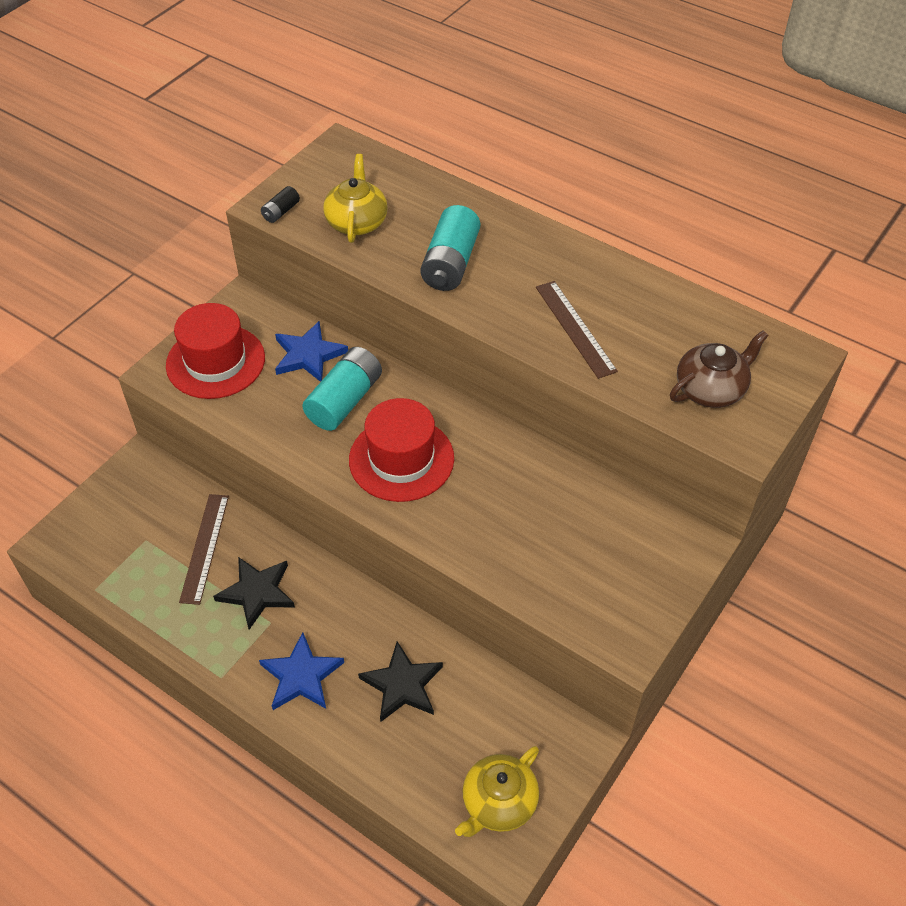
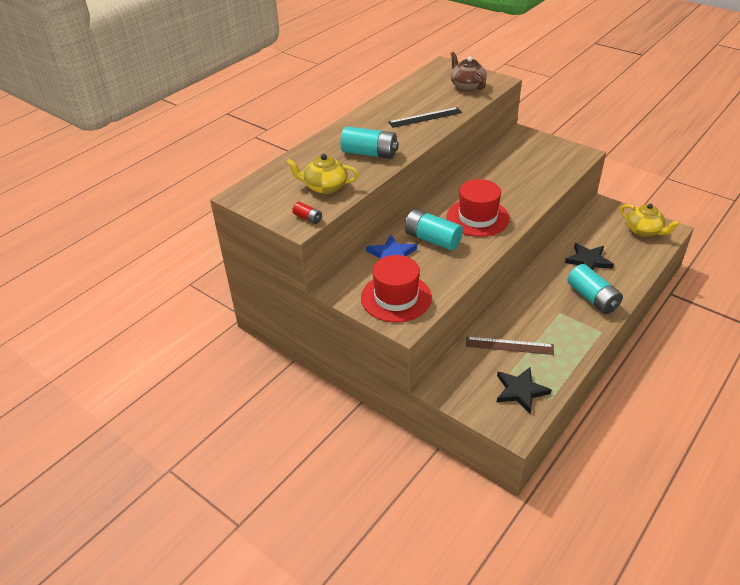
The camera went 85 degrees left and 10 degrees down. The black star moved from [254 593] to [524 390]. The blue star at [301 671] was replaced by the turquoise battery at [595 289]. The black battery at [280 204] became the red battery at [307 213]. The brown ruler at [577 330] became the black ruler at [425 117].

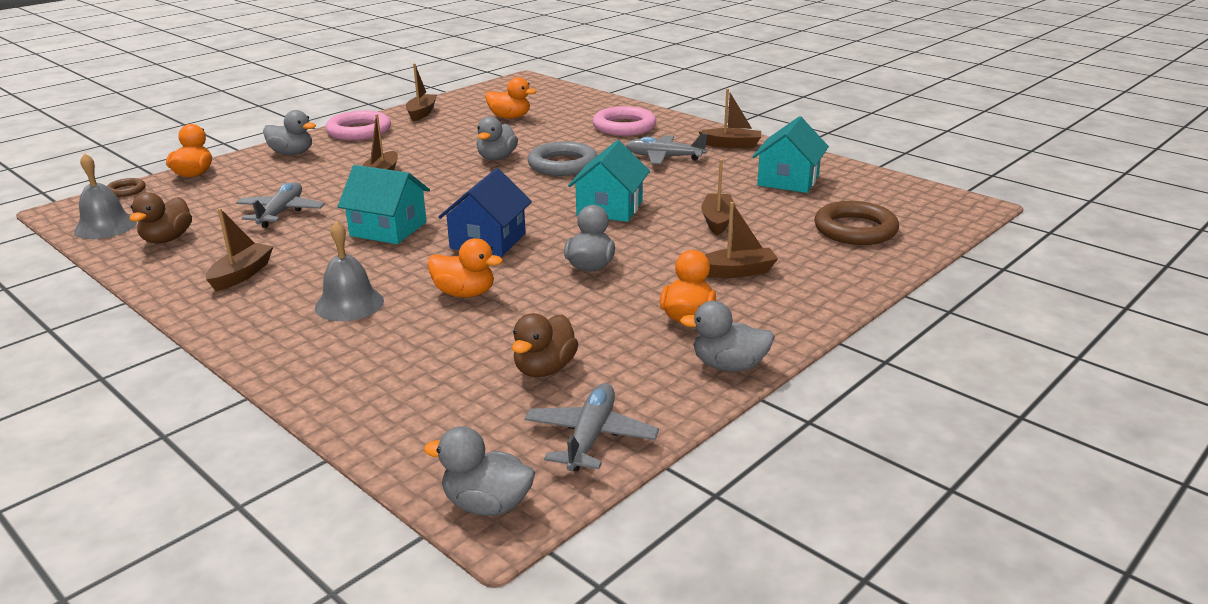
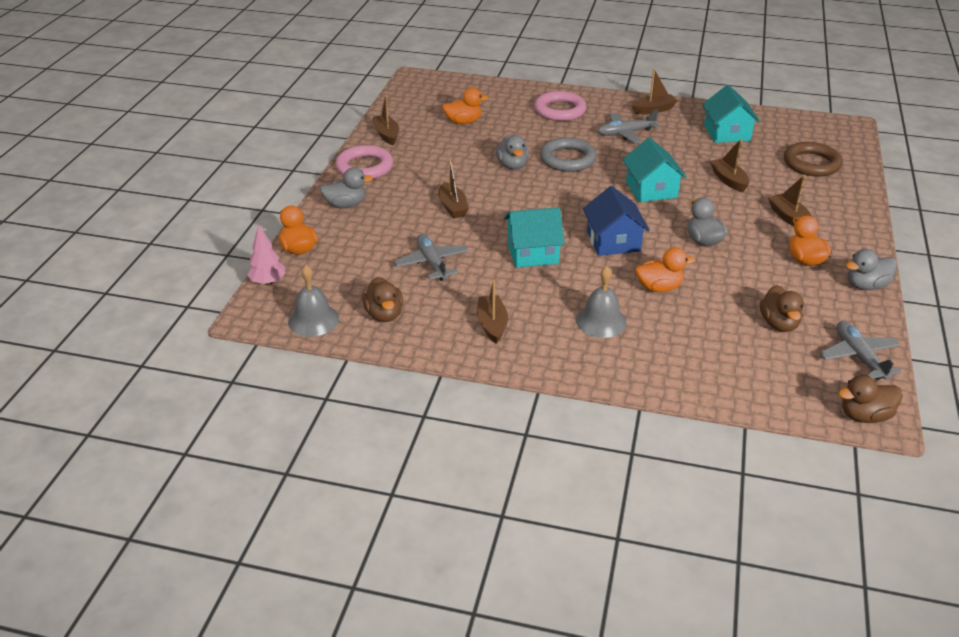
The camera went 30 degrees left and 10 degrees up. The brown ring at [126 187] was replaced by the pink tree at [266 254]. The grey duck at [479 471] became the brown duck at [871 399]. The brown boat at [741 240] turned 75 degrees counterclockwise.

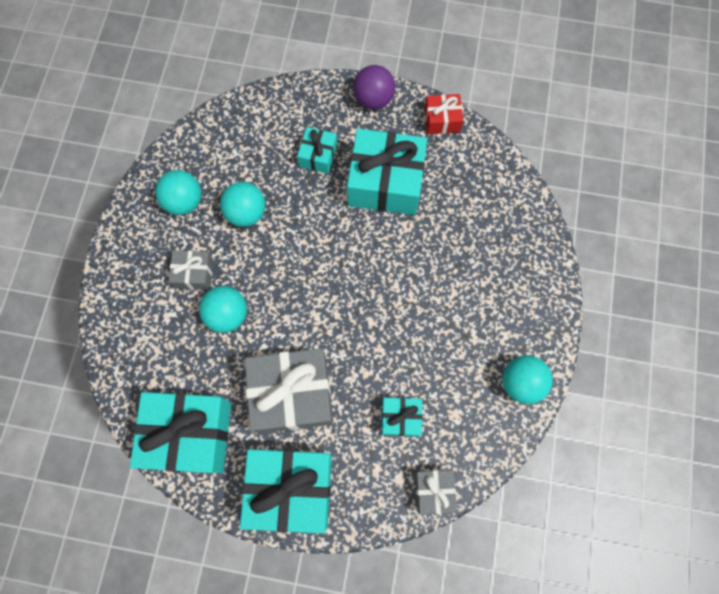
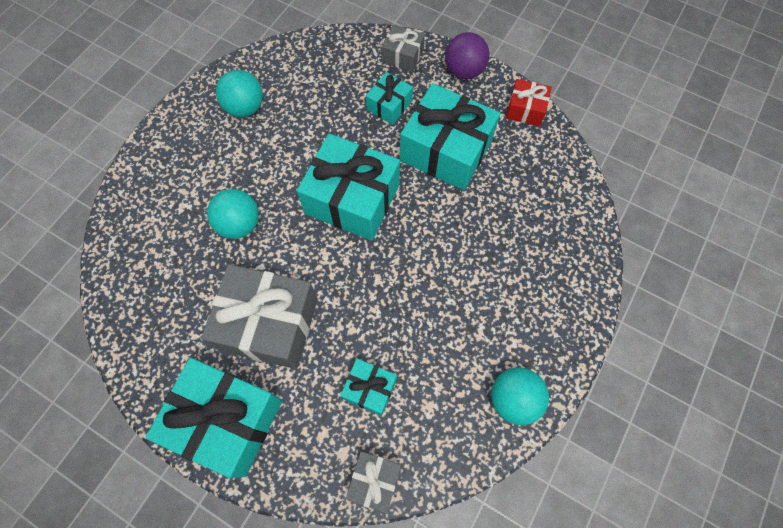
The camera went 20 degrees right and 5 degrees down. The turquoise ball at [242 204] disappeared. The turquoise gift moved from [180 432] to [348 187]. The grey gift moved from [191 270] to [403 48].

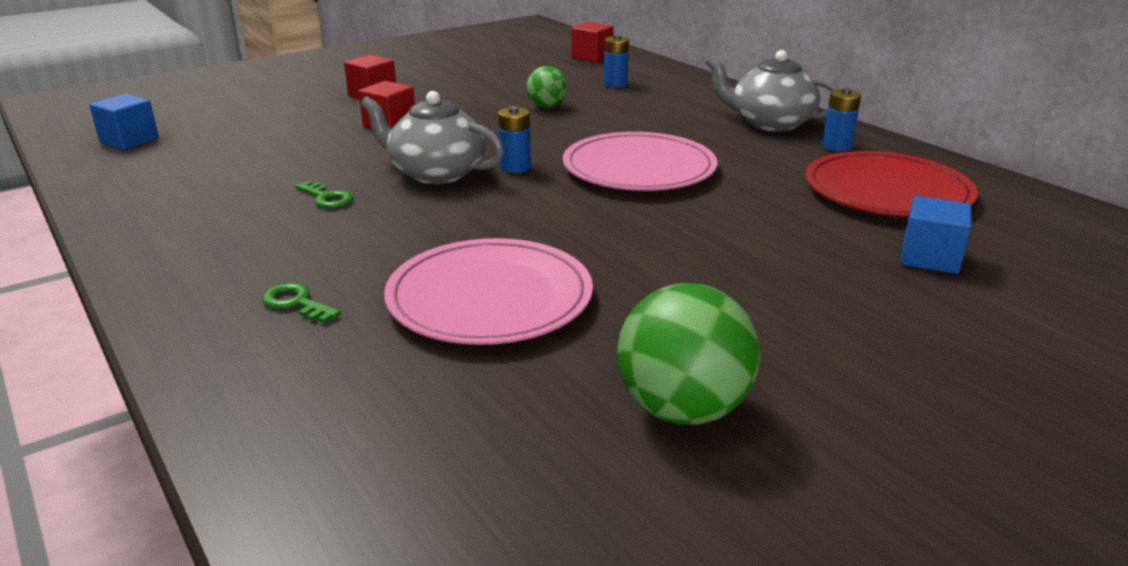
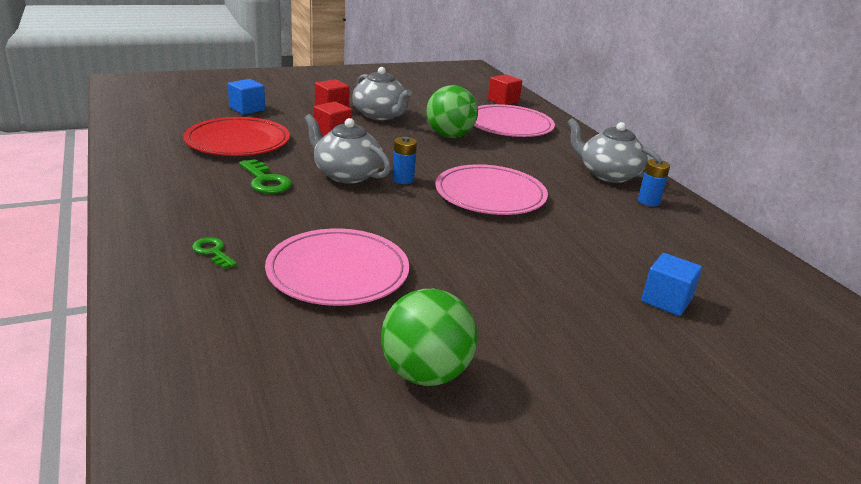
The camera went 10 degrees right and 0 degrees up. The grey teapot at [382 93] appeared. The blue cube moved from [124 122] to [246 97]. The red plate moved from [891 184] to [236 136]. The blue battery at [616 61] was replaced by the pink plate at [514 120]. The green key at [324 194] changed to 1.55 times the size. The green ball at [547 87] changed to 1.70 times the size.

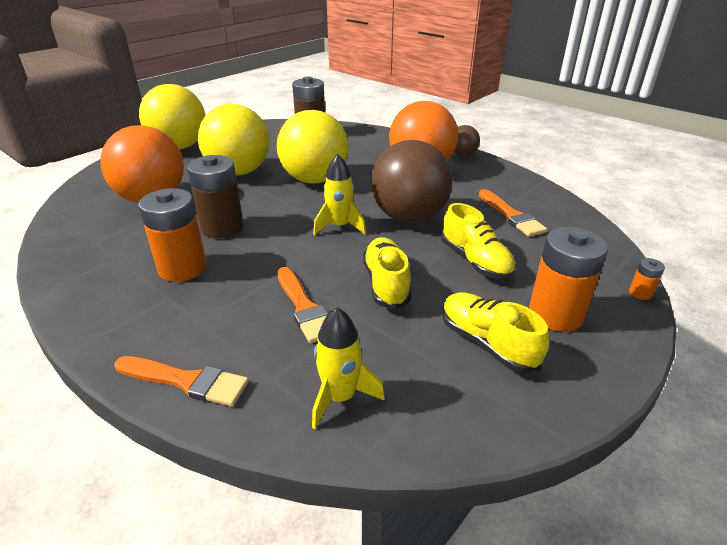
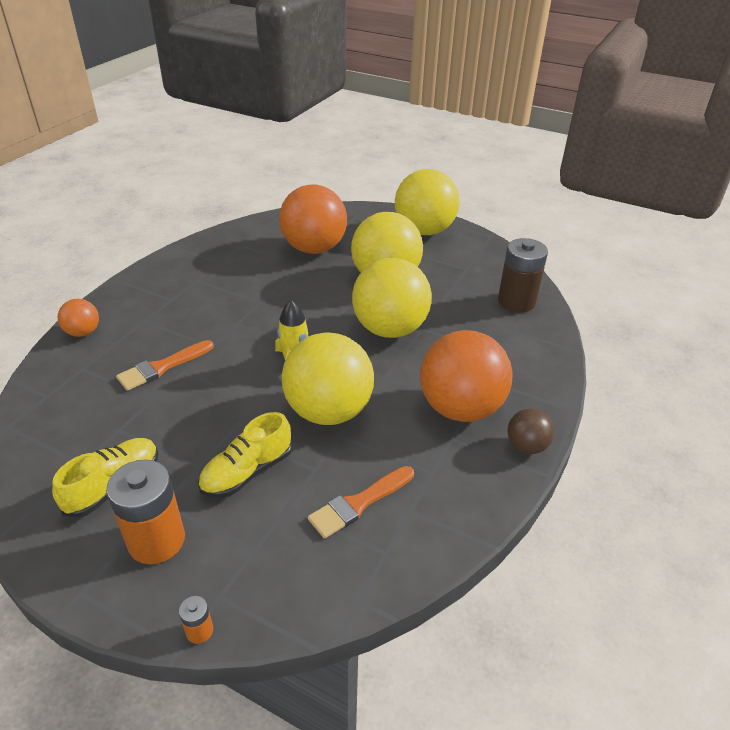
The camera went 75 degrees right and 5 degrees up. The orange battery at [172 235] disappeared. The brown battery at [215 196] disappeared. The yellow rocket at [348 368] disappeared. The yellow shoe at [387 273] disappeared. The orange brush at [181 381] was replaced by the orange ball at [78 318]. The brown ball at [412 181] became the yellow ball at [328 378].

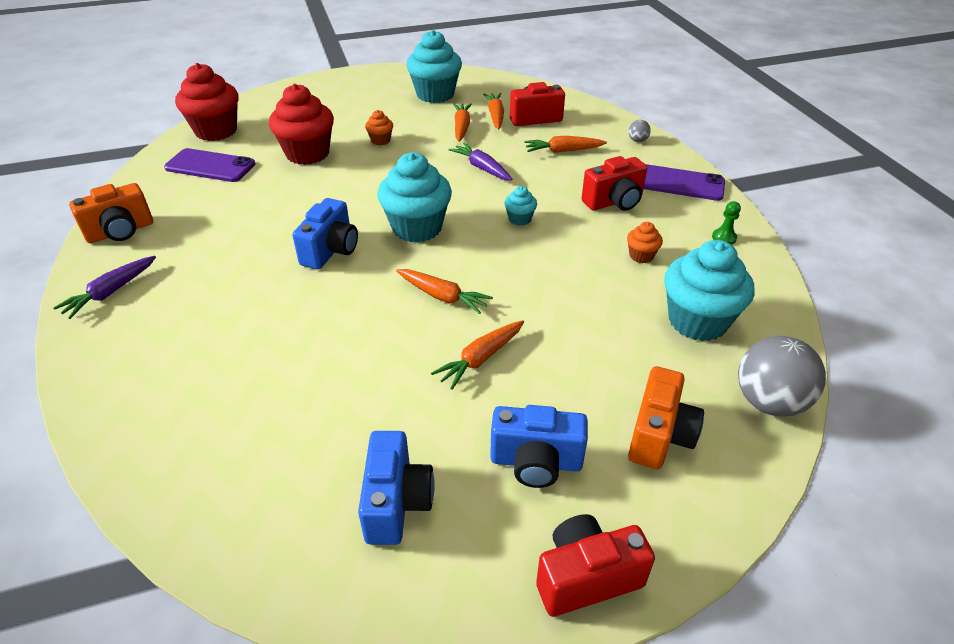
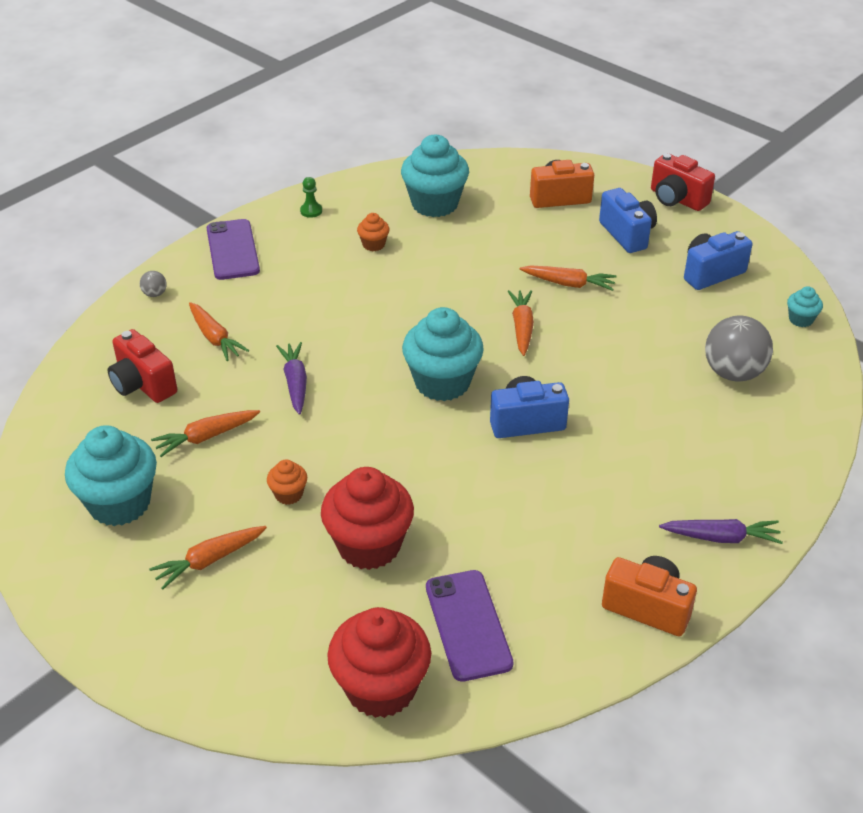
The camera went 120 degrees left and 0 degrees up. The red camera at [614 183] disappeared. The orange carrot moved from [493 111] to [208 557]. The turquoise cupcake moved from [520 206] to [805 306]. The grey ball moved from [782 376] to [739 349]. The purple carrot at [481 162] turned 150 degrees clockwise.

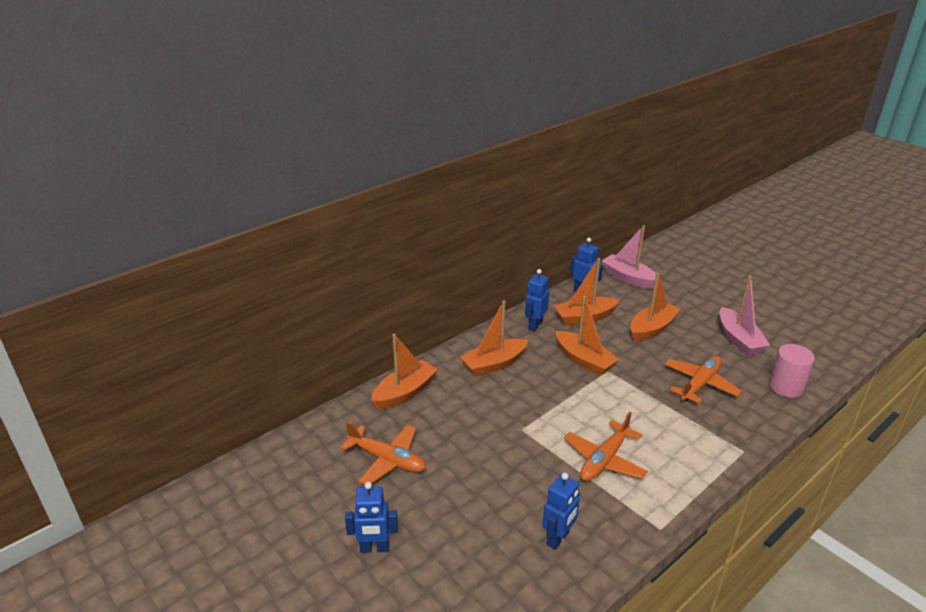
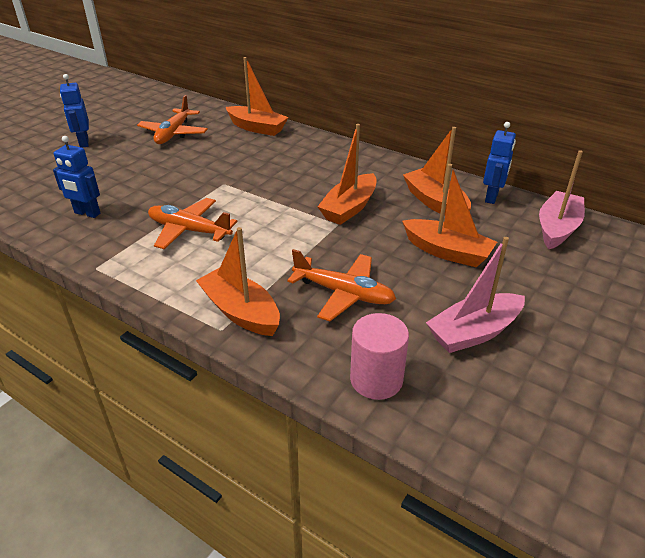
The camera went 75 degrees right and 5 degrees up. The blue robot at [537 300] disappeared. The orange boat moved from [494 338] to [238 281].

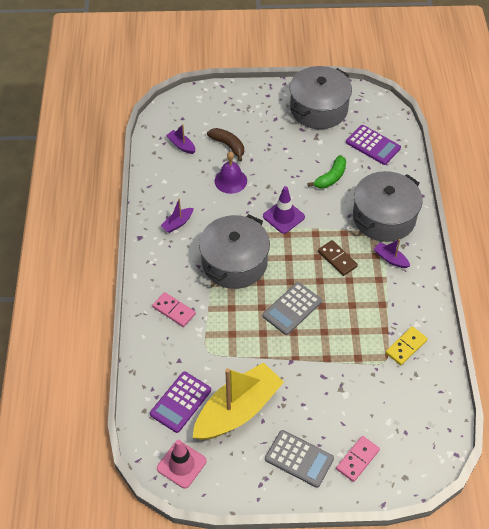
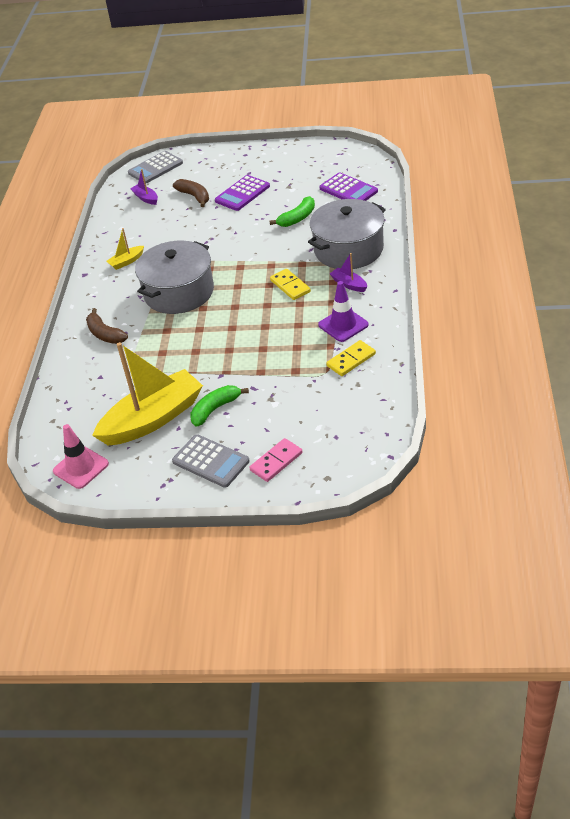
The camera went 10 degrees right and 10 degrees down. The purple bell at [231 173] disappeared. The grey pot at [321 97] disappeared. The green banana at [219 406] appeared. The purple calculator moved from [180 402] to [242 193]. The purple traffic cone moved from [284 210] to [343 311]. The grey calculator moved from [292 308] to [155 167]. The pink domino at [174 309] was replaced by the brown banana at [107 326]. The purple boat at [176 215] became the yellow boat at [125 249]. The brown domino at [338 258] became the yellow domino at [290 284].

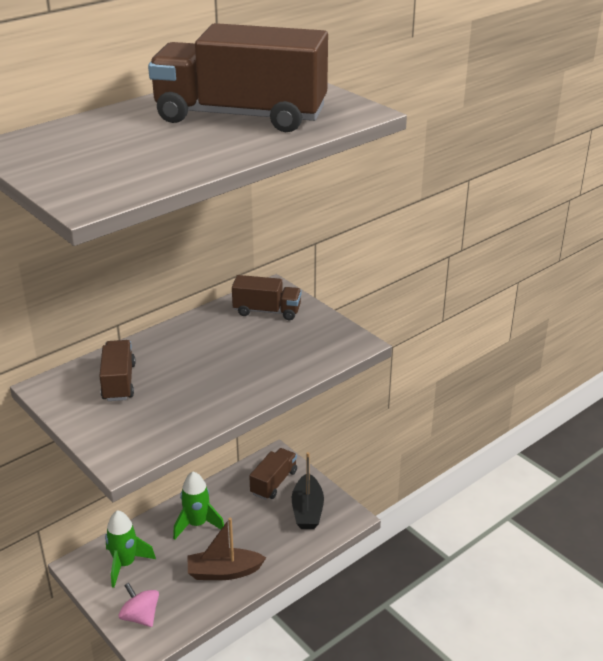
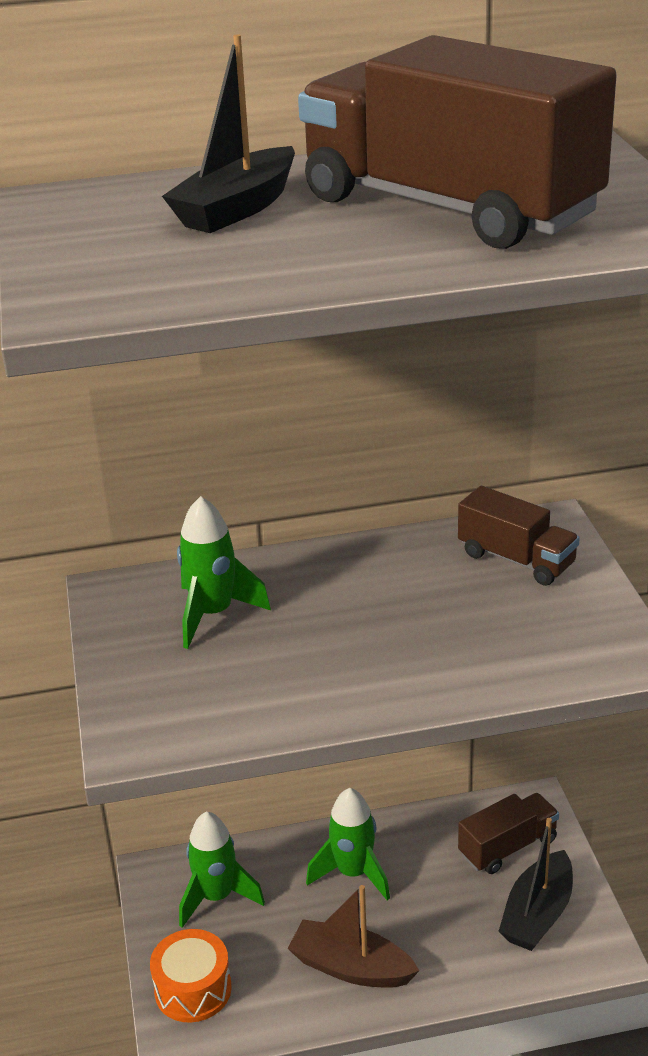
The camera went 30 degrees right and 0 degrees up. The black boat at [228 133] appeared. The brown truck at [117 370] was replaced by the green rocket at [224 572]. The pink spinning top at [139 605] was replaced by the orange drum at [191 976].

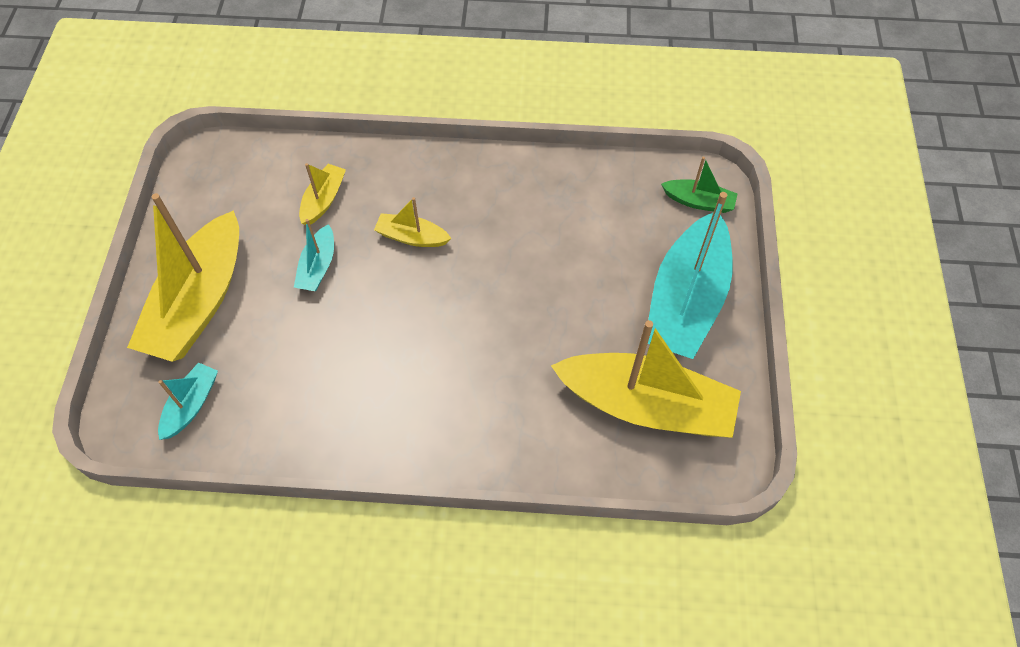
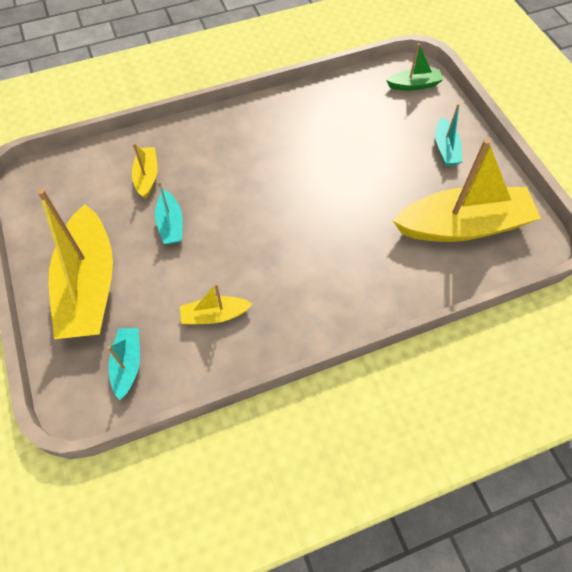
The camera went 25 degrees left and 0 degrees up. The yellow boat moved from [413 222] to [216 304]. The turquoise boat at [690 275] changed to 0.46 times the size.

